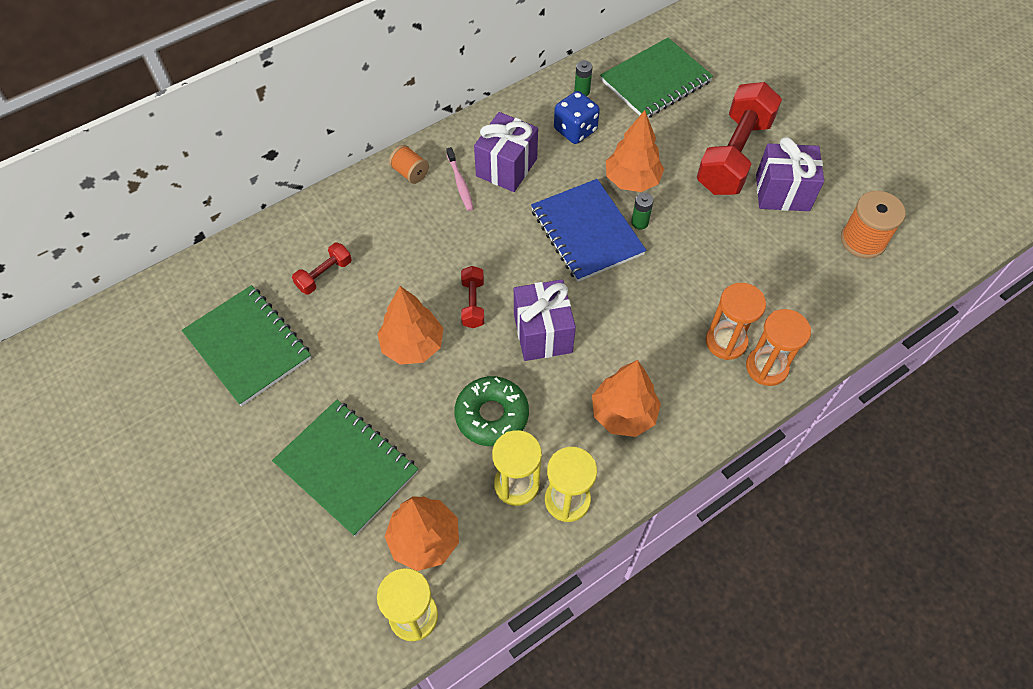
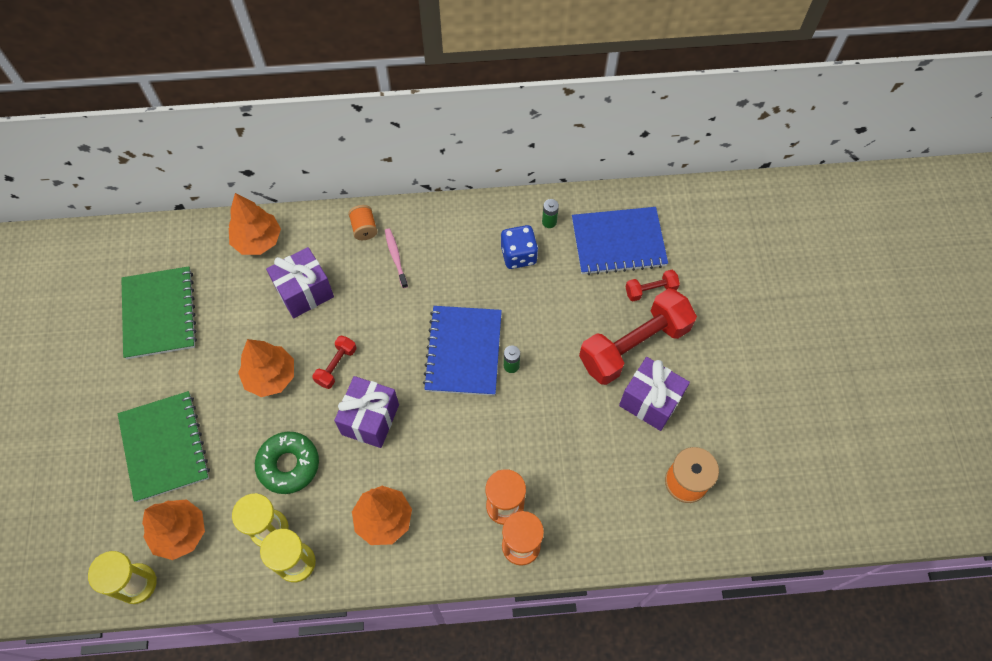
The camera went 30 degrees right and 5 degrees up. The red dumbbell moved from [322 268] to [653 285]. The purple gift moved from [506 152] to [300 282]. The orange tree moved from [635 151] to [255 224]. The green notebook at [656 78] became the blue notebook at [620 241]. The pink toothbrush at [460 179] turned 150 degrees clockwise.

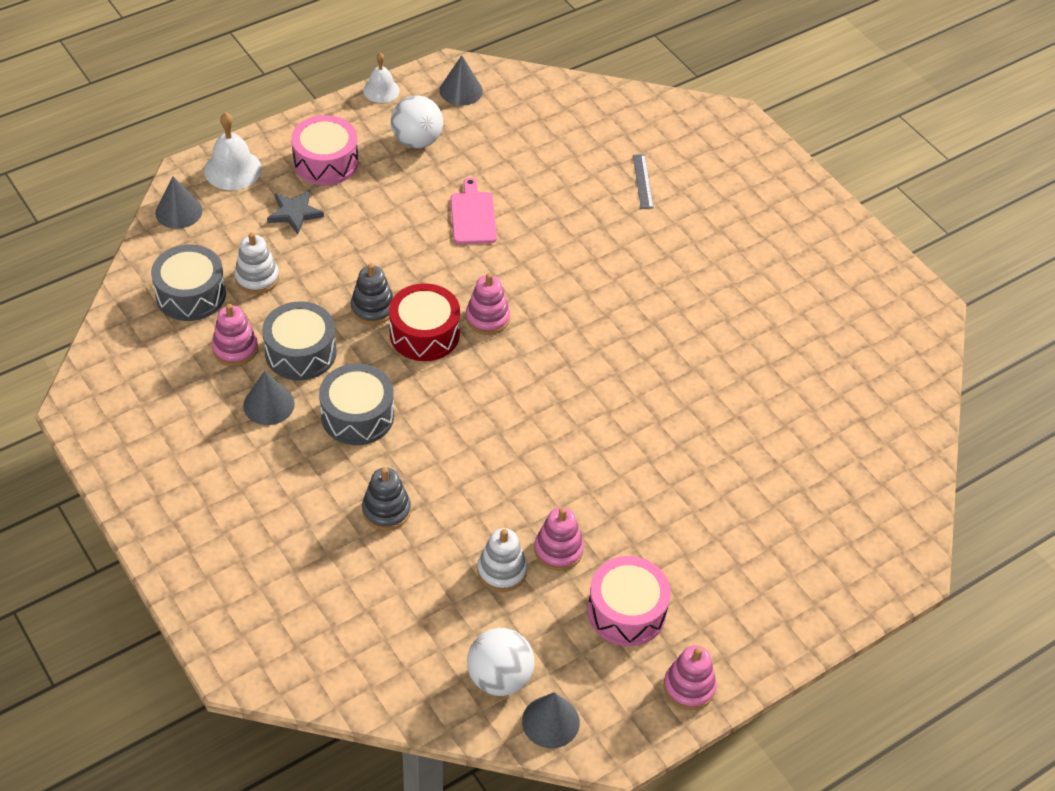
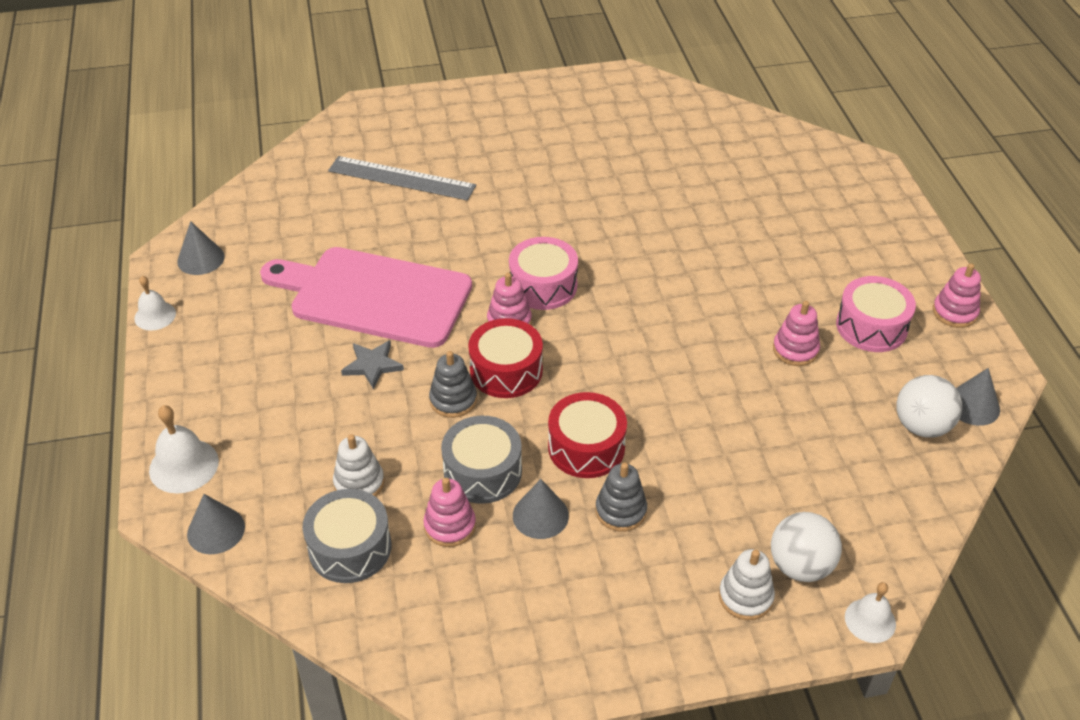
The camera went 65 degrees left and 5 degrees down. The white bell at [870 612] appeared. The grey star moved from [295 212] to [372 365]. The pink drum moved from [324 150] to [543 273]. The grey stacking toy moved from [386 498] to [621 497]. The white ball moved from [417 121] to [806 547]. The white stacking toy moved from [502 560] to [747 584]. The grey drum at [356 404] became the red drum at [587 435]. The pink cutting board at [473 211] changed to 2.29 times the size. The grey ruler at [643 181] changed to 2.06 times the size.

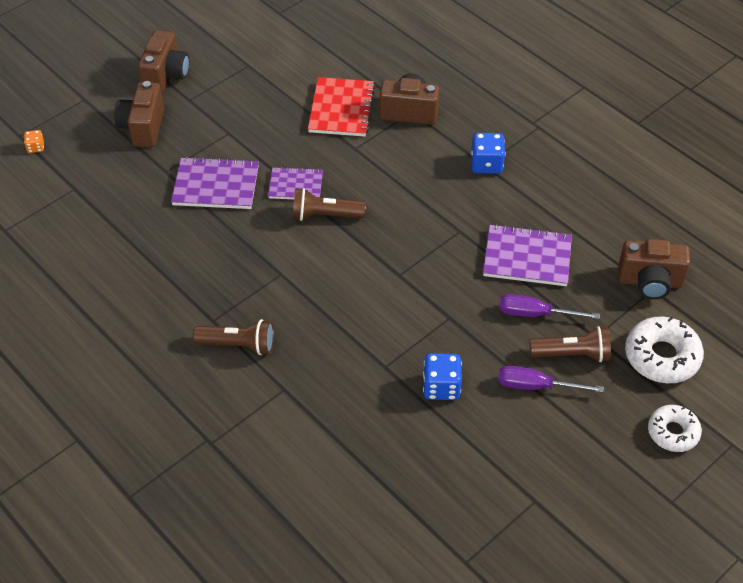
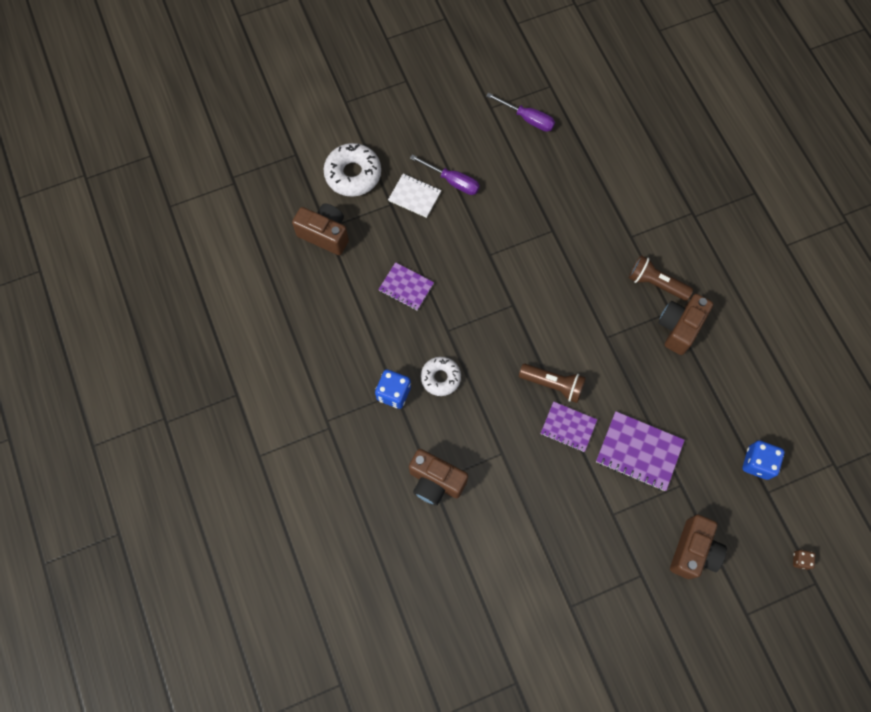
The camera went 160 degrees left and 20 degrees up. The red notebook at [341 107] disappeared. The brown camera moved from [163 61] to [685 324]. The blue dice moved from [442 376] to [764 460]. The purple screwdriver moved from [549 306] to [520 112]. The white donut moved from [675 428] to [441 376]. The brown flashlight at [570 344] was replaced by the white notebook at [414 196]. The orange dice at [34 141] became the brown dice at [804 560]. The purple notebook at [527 255] changed to 0.65 times the size.

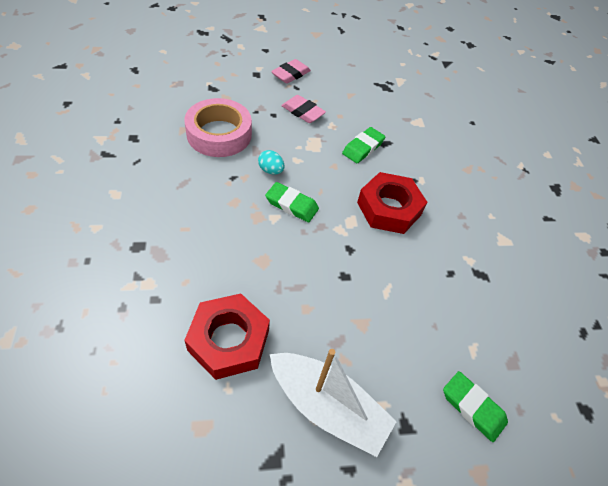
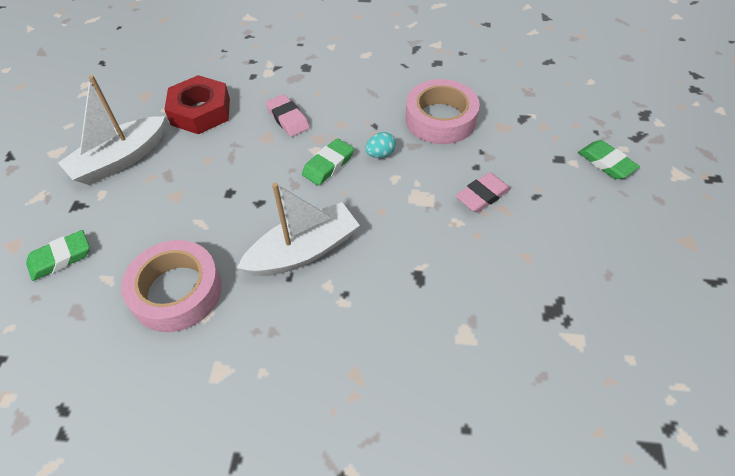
The camera went 110 degrees right and 0 degrees up. The pink tape at [171 286] appeared. The pink eraser moved from [291 71] to [288 115]. The green eraser moved from [363 145] to [609 159]. The red nut at [392 203] was replaced by the white boat at [298 229].

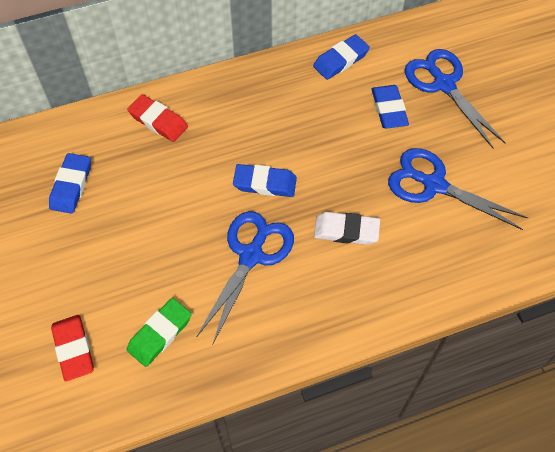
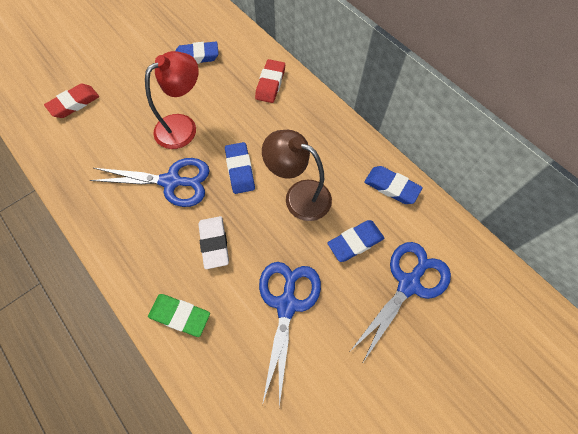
The camera went 70 degrees right and 5 degrees up. The red lamp at [172 100] appeared. The brown lamp at [297 175] appeared. The green eraser moved from [159 332] to [179 315].

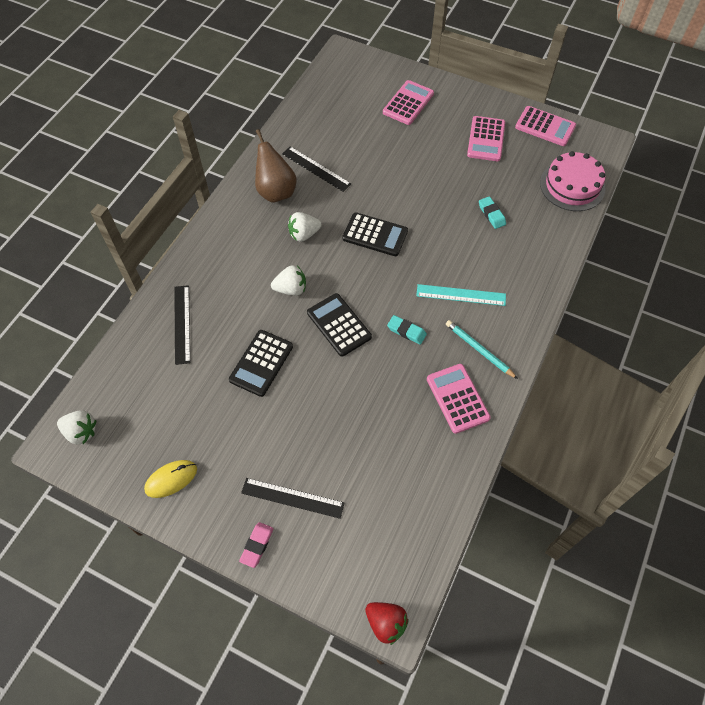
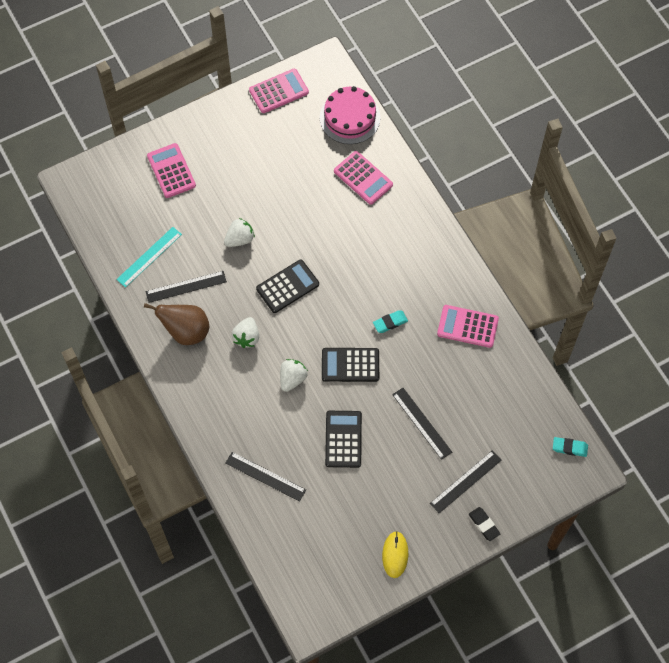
The camera went 55 degrees left and 5 degrees up. The red strawberry at [387 623] disappeared. The turquoise pencil at [482 349] disappeared. The black ruler at [422 424] appeared. The white strawberry moved from [76 427] to [239 232]. The turquoise ruler moved from [461 295] to [149 257]. The pink calculator moved from [486 138] to [363 178]. The turquoise eraser moved from [492 212] to [570 447]. The pink eraser at [256 545] became the black eraser at [484 524]. The black calculator at [261 363] turned 150 degrees counterclockwise.

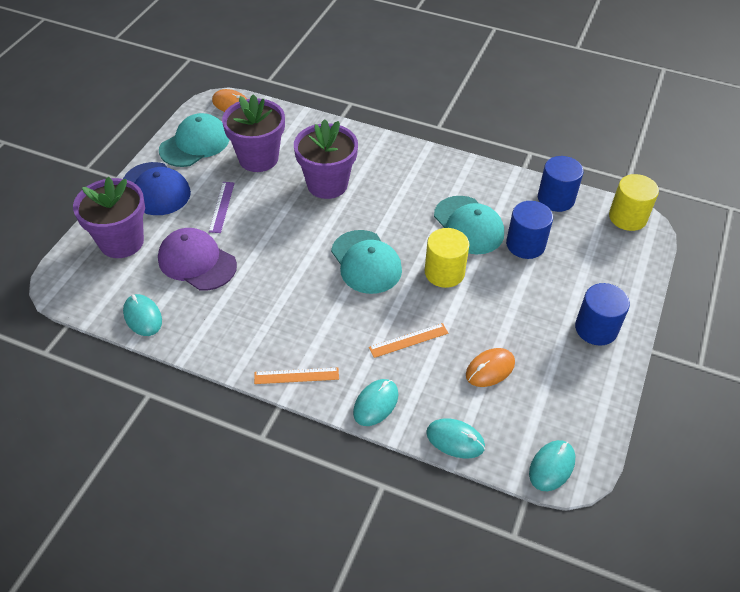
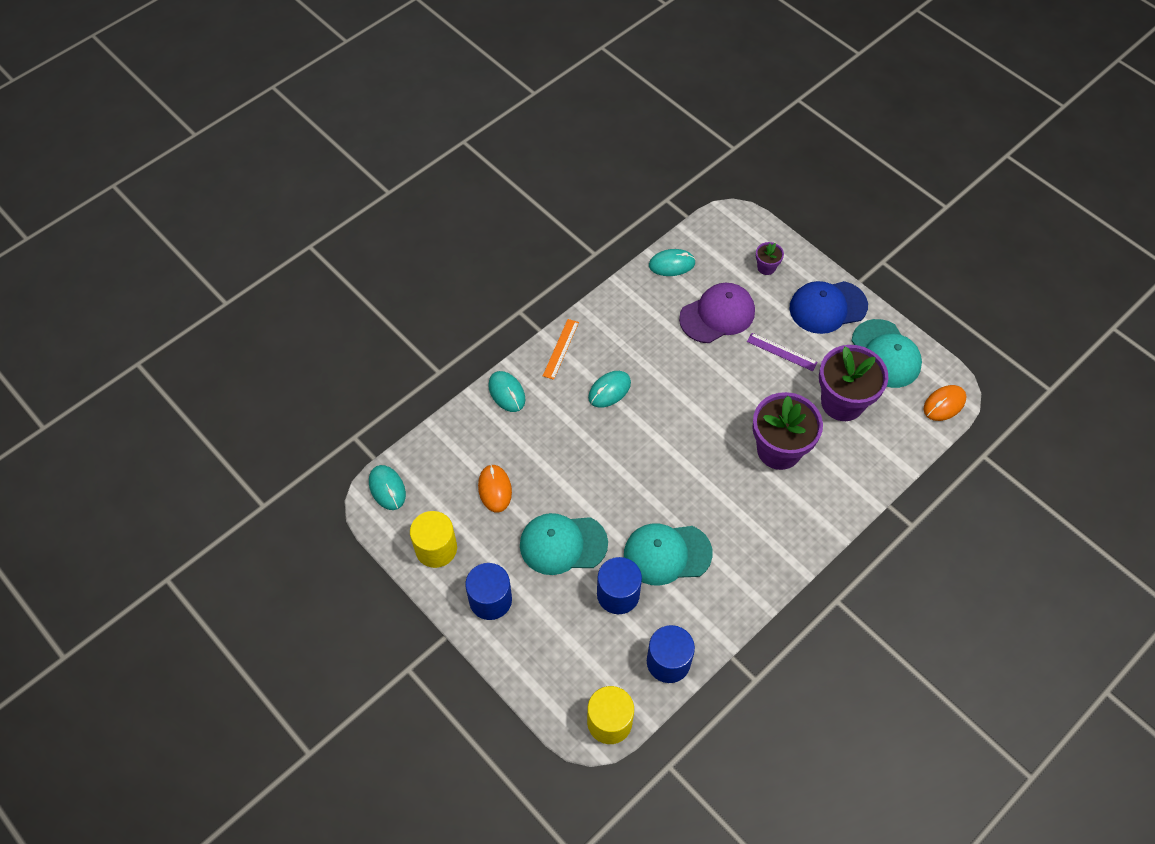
The camera went 115 degrees right and 10 degrees up. The orange ruler at [408 340] disappeared. The turquoise cap moved from [366 262] to [564 544]. The yellow cylinder moved from [446 258] to [433 539]. The turquoise mouse moved from [455 438] to [609 389]. The purple flower pot at [109 217] changed to 0.45 times the size.

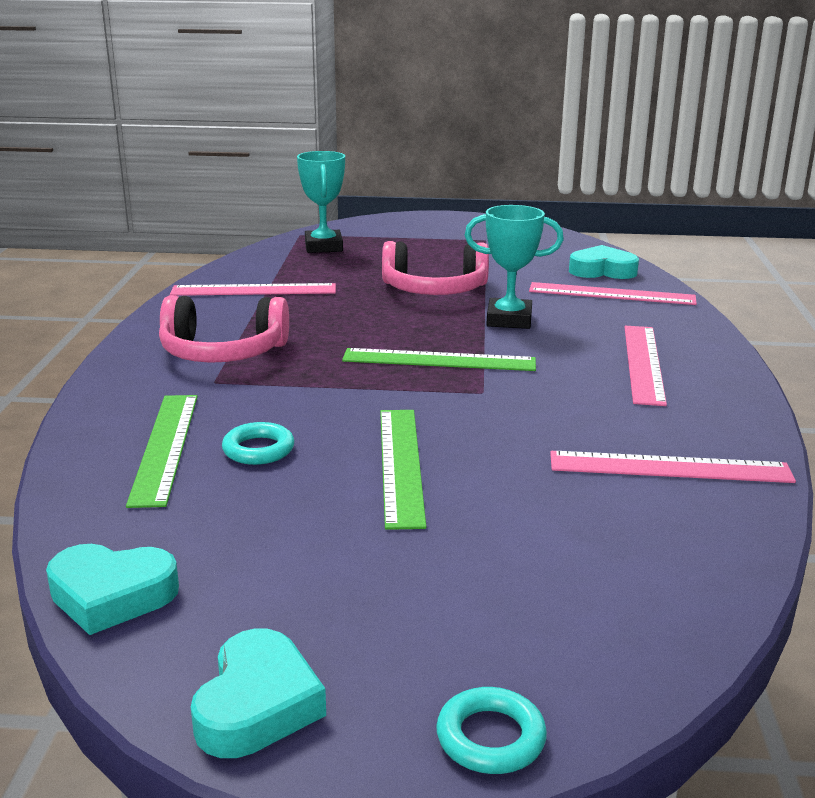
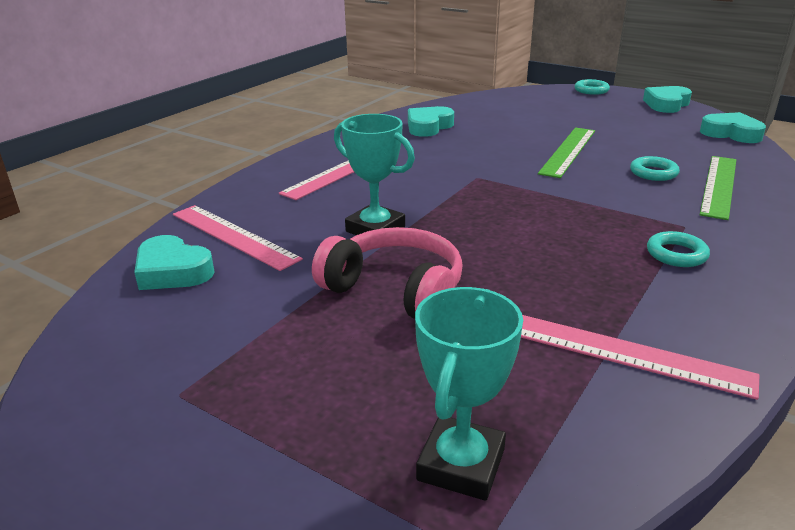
The camera went 150 degrees left and 5 degrees up. The green ruler at [439 359] disappeared. The pink headphones at [224 329] was replaced by the turquoise ring at [678 249]. The pink ruler at [673 467] was replaced by the turquoise heart at [431 121].

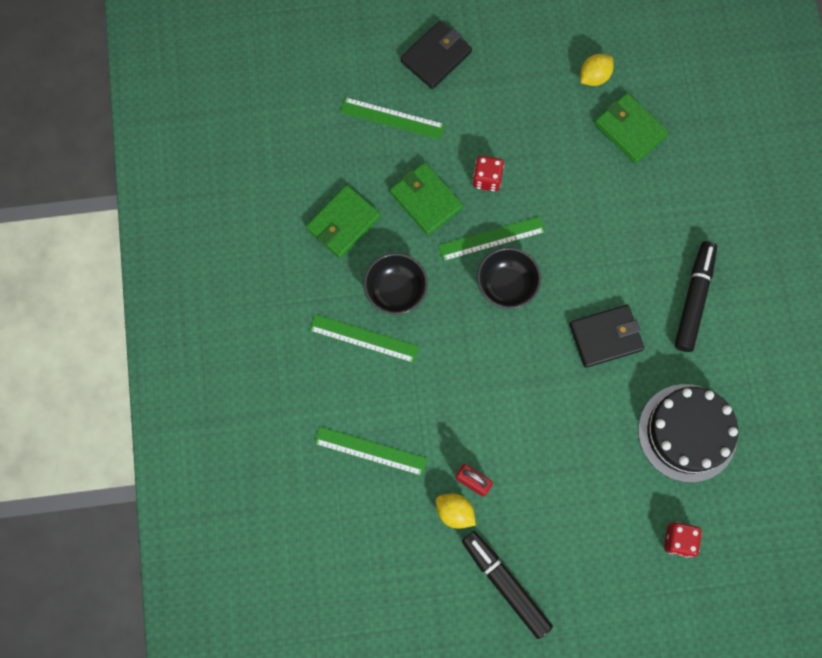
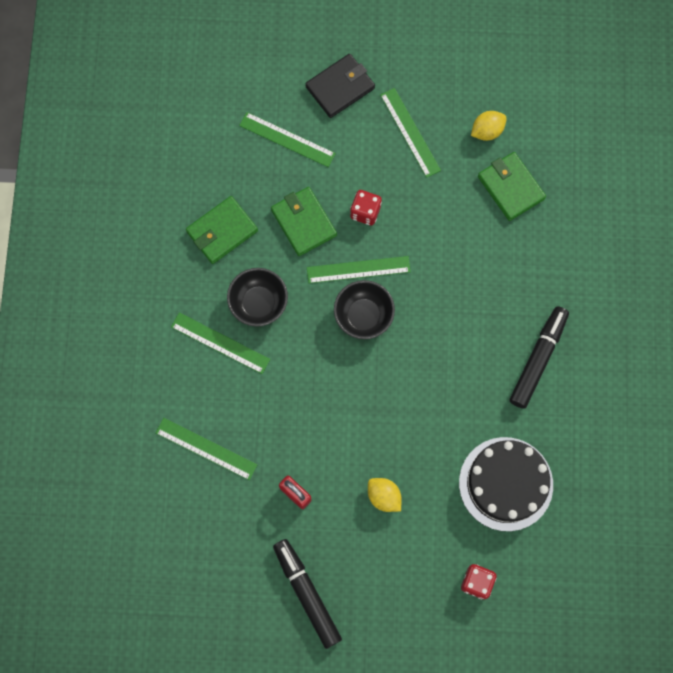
The camera went 10 degrees right and 0 degrees up. The black wallet at [606 336] disappeared. The green ruler at [410 133] appeared. The yellow lemon moved from [456 511] to [384 495].

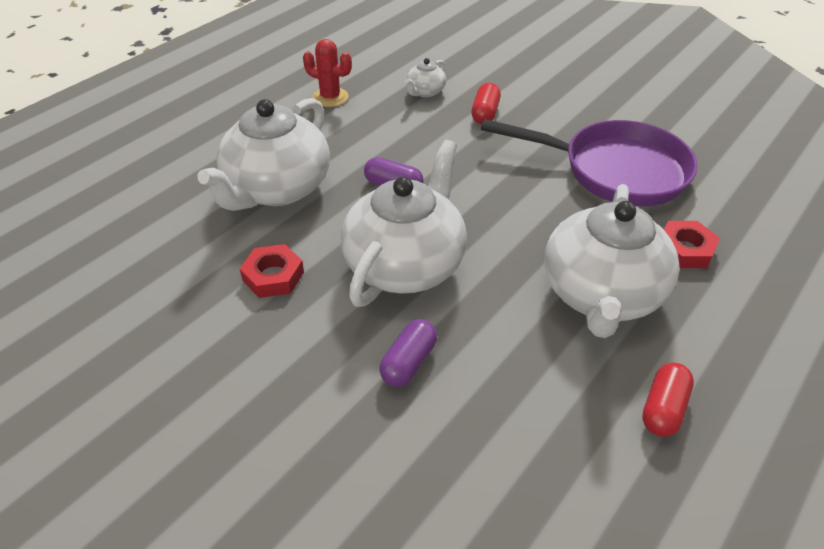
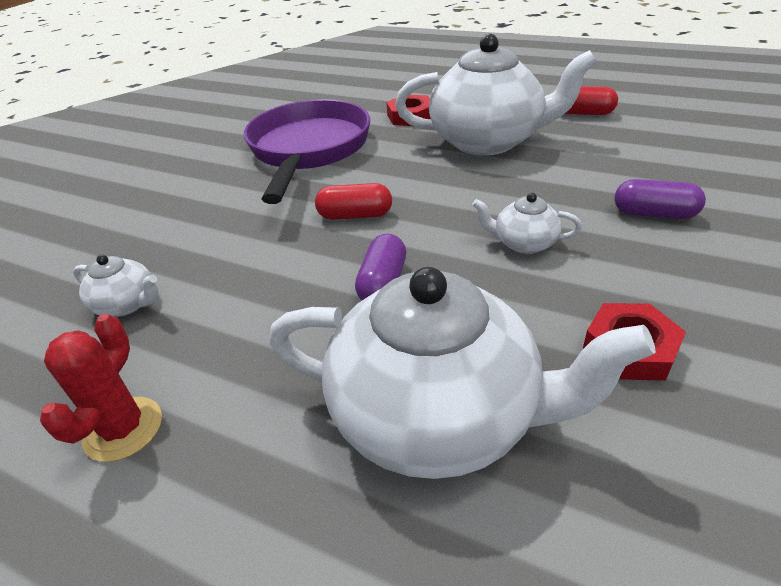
The camera went 100 degrees left and 5 degrees down. The red capsule moved from [486 103] to [353 201]. The white teapot at [404 223] changed to 0.43 times the size.

